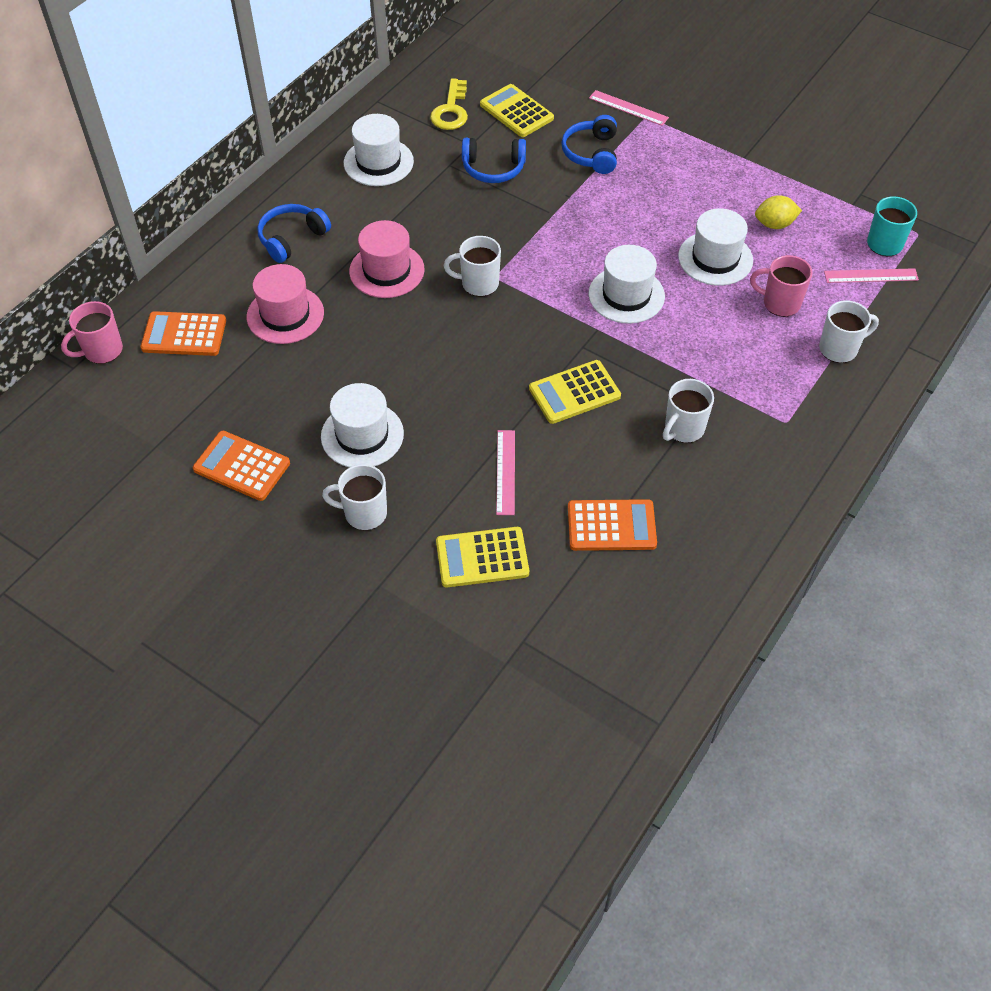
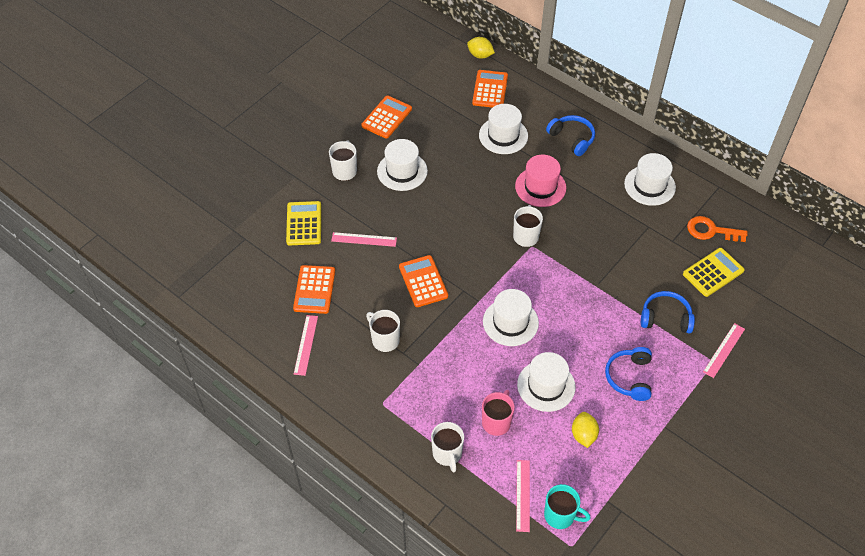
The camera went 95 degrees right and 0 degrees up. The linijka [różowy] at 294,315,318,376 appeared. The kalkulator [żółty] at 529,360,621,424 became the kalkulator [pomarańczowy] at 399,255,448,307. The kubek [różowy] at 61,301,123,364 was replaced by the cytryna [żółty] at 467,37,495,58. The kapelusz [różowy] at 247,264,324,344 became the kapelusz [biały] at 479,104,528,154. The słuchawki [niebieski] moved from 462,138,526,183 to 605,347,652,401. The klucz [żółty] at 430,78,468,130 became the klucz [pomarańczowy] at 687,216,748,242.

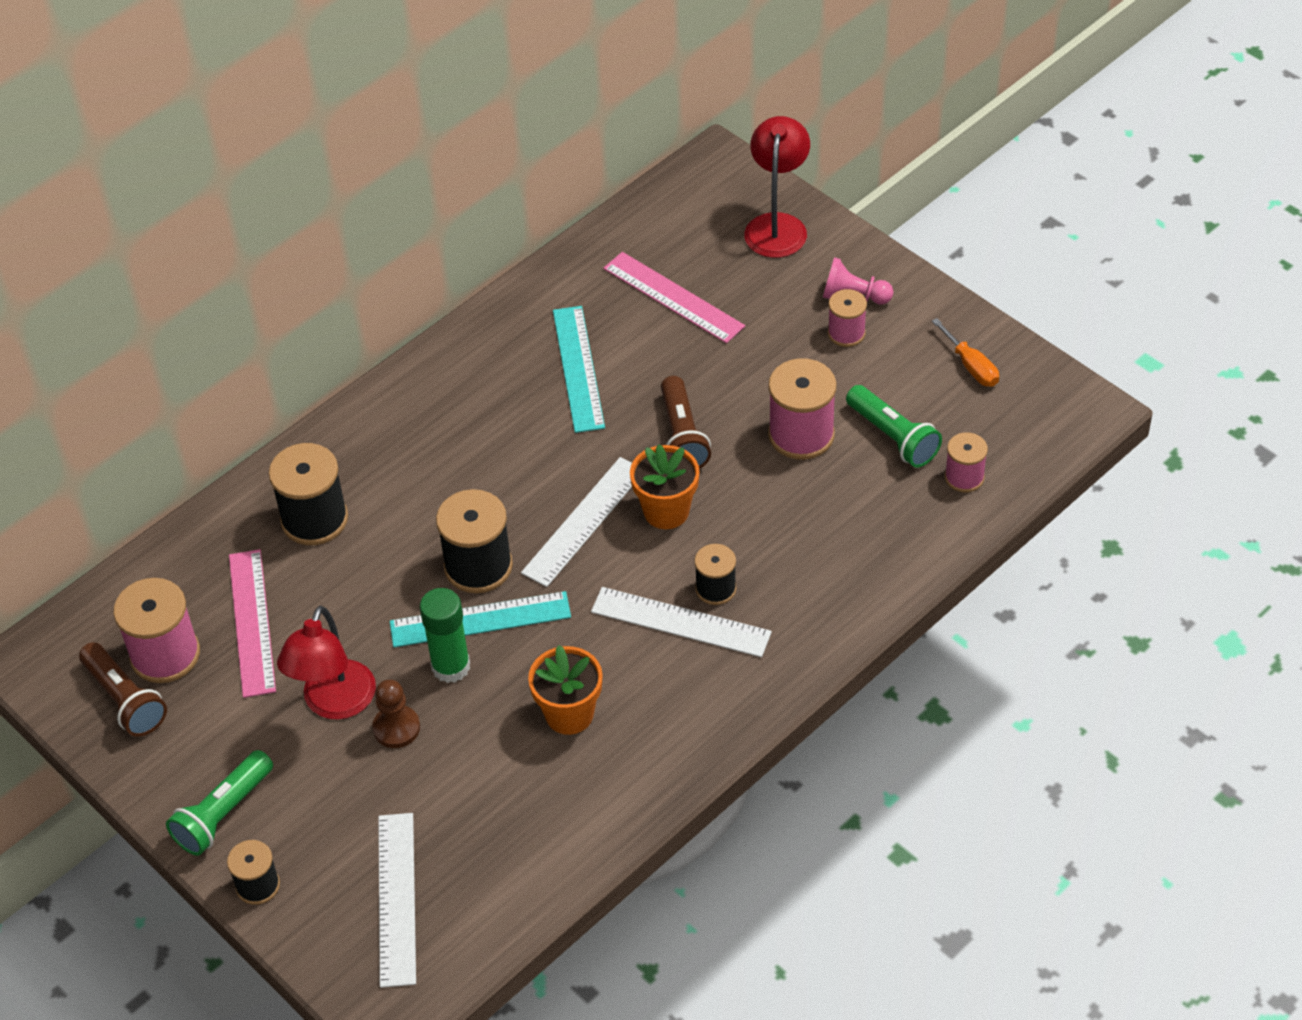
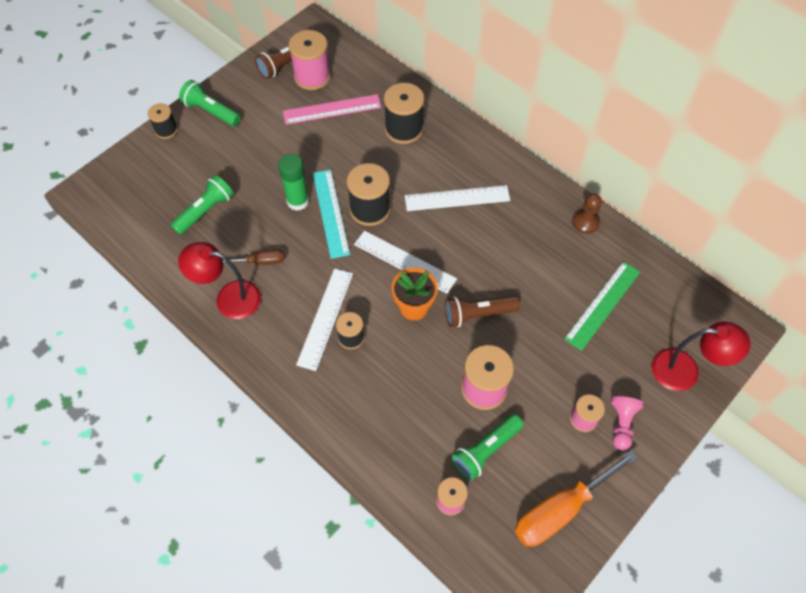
The camera went 85 degrees right and 10 degrees up. The latarka [zielony] at 171,175,234,235 appeared. The lampka [czerwony] moved from 277,606,376,720 to 178,242,261,319. The doniczka [pomarańczowy] at 528,645,603,735 was replaced by the śrubokręt [brązowy] at 223,249,284,265. The linijka [biały] moved from 378,813,416,988 to 405,185,510,211. The śrubokręt [pomarańczowy] at 932,318,999,387 changed to 1.91 times the size. The linijka [różowy] at 603,252,745,343 became the linijka [zielony] at 564,261,640,351. The pionek [brązowy] moved from 372,680,420,748 to 572,194,602,234. The linijka [turkusowy] at 553,306,605,433 disappeared.

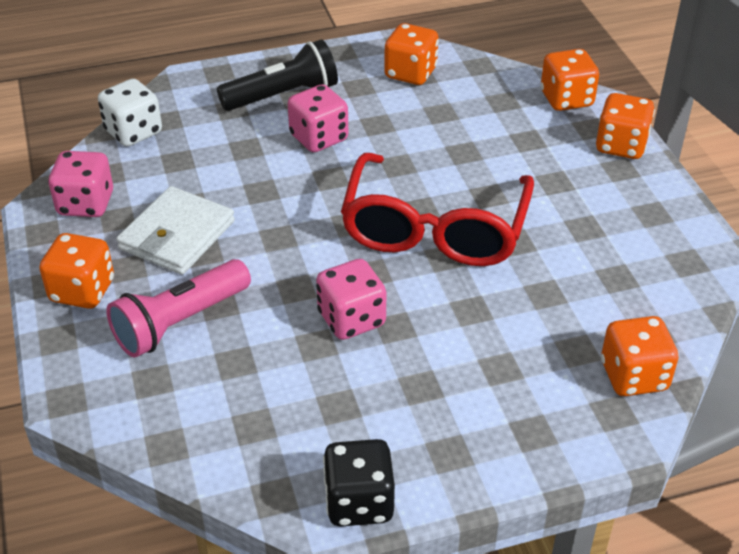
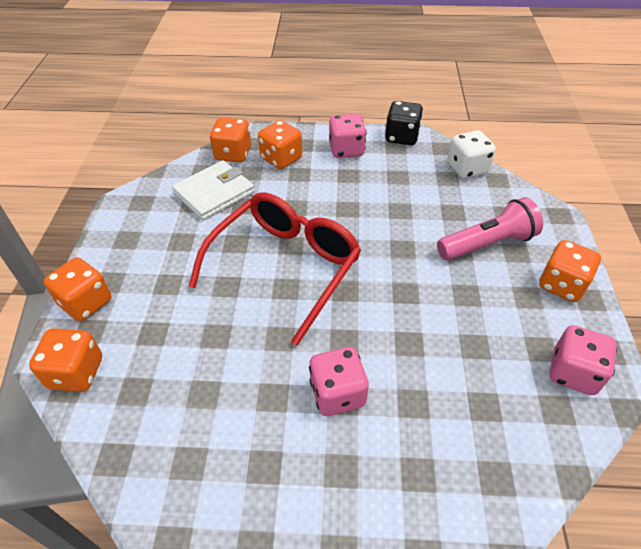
The camera went 160 degrees left and 5 degrees up. The portfel [biały] moved from 116,186,235,275 to 172,160,255,220. The kostka do gry [pomarańczowy] moved from 384,23,439,85 to 258,120,302,169. The kostka do gry [różowy] moved from 316,259,386,340 to 329,114,367,158. The kostka do gry [biały] moved from 98,79,162,146 to 447,130,496,179. The latarka [czarny] at 217,39,338,111 disappeared.

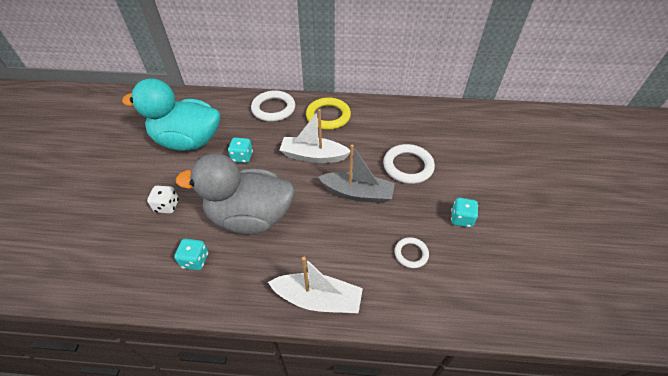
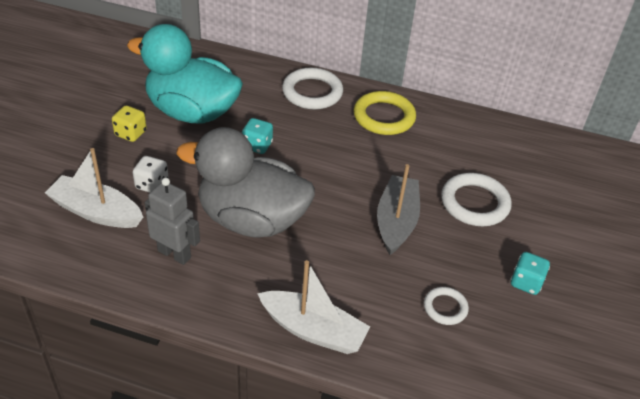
The camera went 10 degrees right and 5 degrees down. The łódka [biały] moved from 280,109,350,163 to 45,148,143,228. The kostka do gry [żółty] at 112,106,147,142 appeared. The kostka do gry [turkusowy] at 174,239,208,270 was replaced by the robot [szary] at 145,178,200,265. The łódka [szary] at 318,145,395,203 turned 105 degrees counterclockwise.

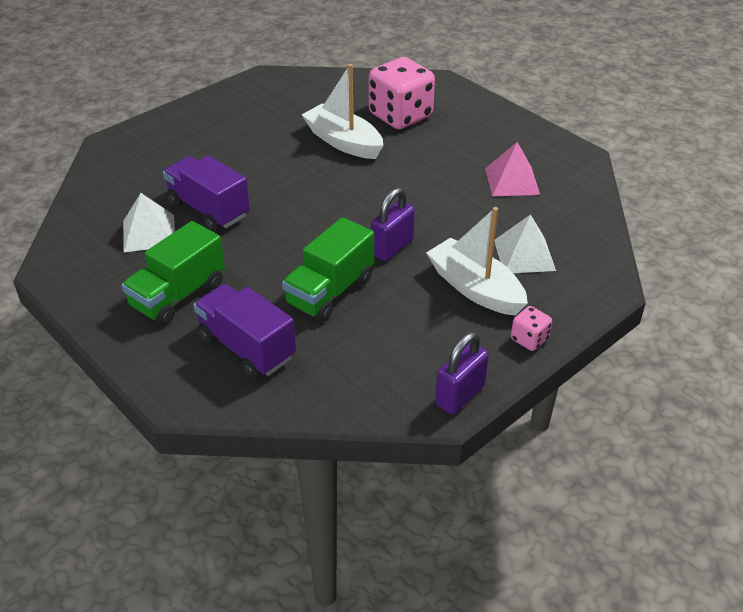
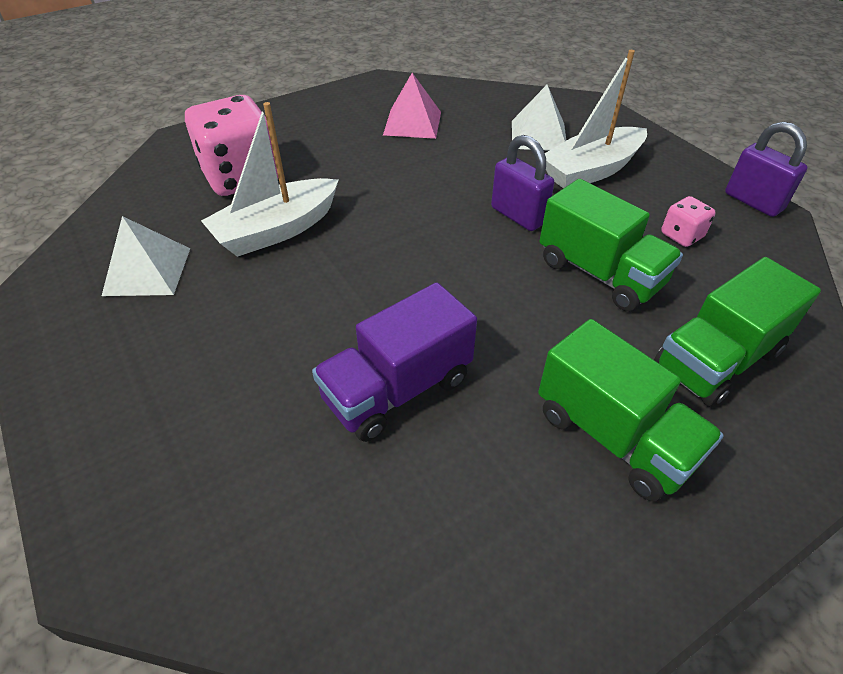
The camera went 80 degrees left and 5 degrees up. The piramida [biały] moved from 123,193,175,252 to 102,216,190,296. The ciężarówka [fioletowy] at 193,284,296,379 became the ciężarówka [zielony] at 654,257,821,407. The kostka do gry [różowy] moved from 511,306,552,351 to 661,196,716,247.

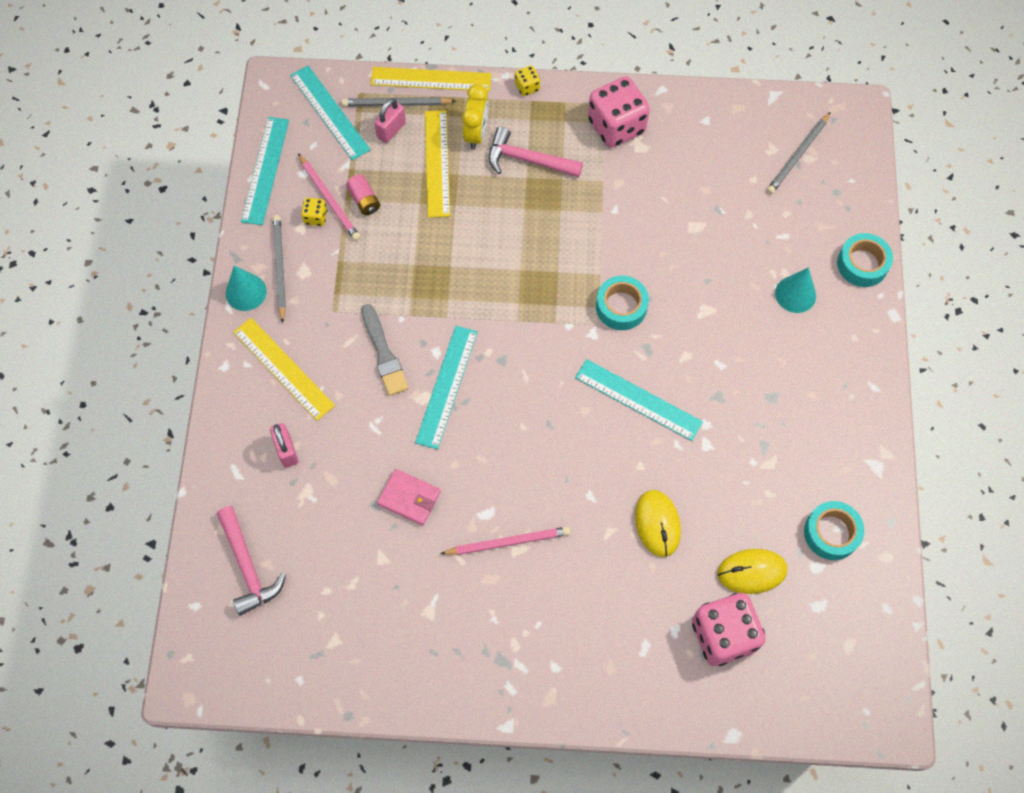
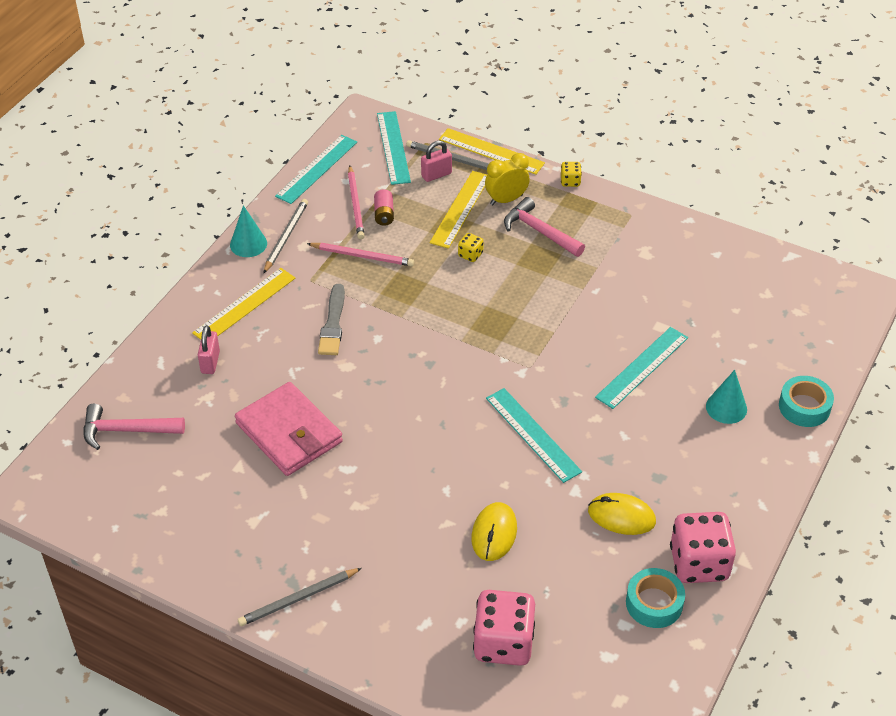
The camera went 25 degrees right and 20 degrees down. The młotek [różowy] at 217,506,286,616 turned 90 degrees clockwise. The linijka [żółty] at 233,318,335,421 turned 60 degrees clockwise. The portfel [różowy] at 377,469,441,525 changed to 1.83 times the size. The ołówek [szary] moved from 767,112,831,194 to 238,568,362,626. The ołówek [różowy] moved from 440,527,570,555 to 307,243,414,266. The kostka do gry [żółty] moved from 301,198,327,226 to 458,233,484,262. The budzik [żółty] at 462,84,489,150 turned 150 degrees counterclockwise. The myszka [żółty] moved from 718,549,787,594 to 588,493,656,535. The linijka [turkusowy] moved from 415,326,478,450 to 595,327,688,409. The kostka do gry [różowy] moved from 588,76,650,147 to 670,512,736,583. The taśma klejąca [turkusowy] at 596,276,649,330 disappeared.

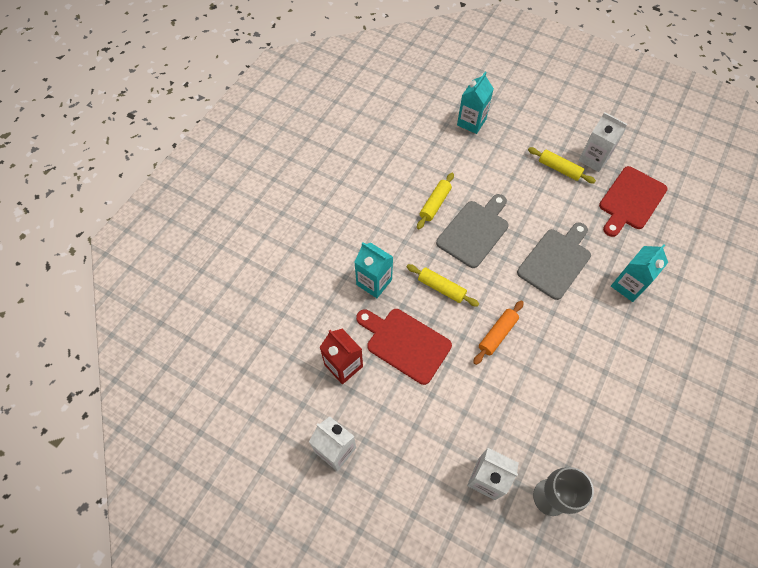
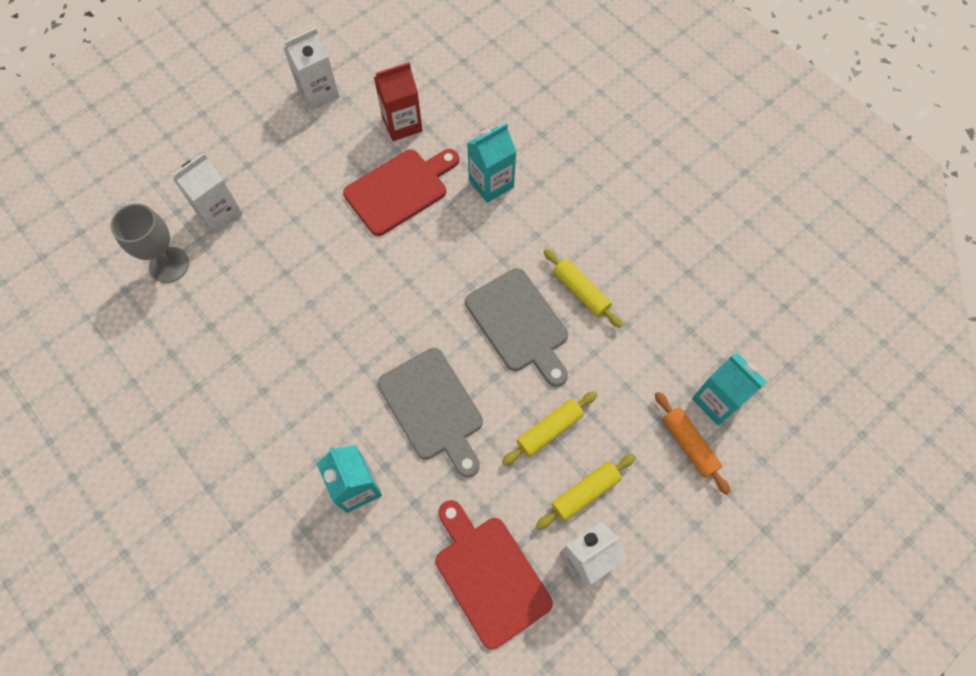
The camera went 110 degrees right and 5 degrees up. The wałek do ciasta [żółty] moved from 407,264,479,307 to 502,391,597,465. The wałek do ciasta [pomarańczowy] moved from 473,301,524,365 to 655,392,731,495.

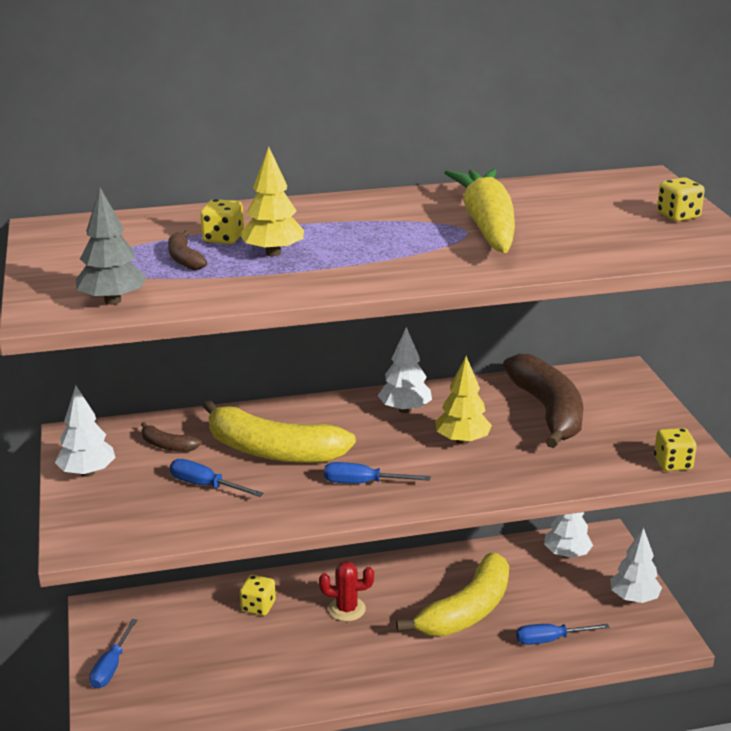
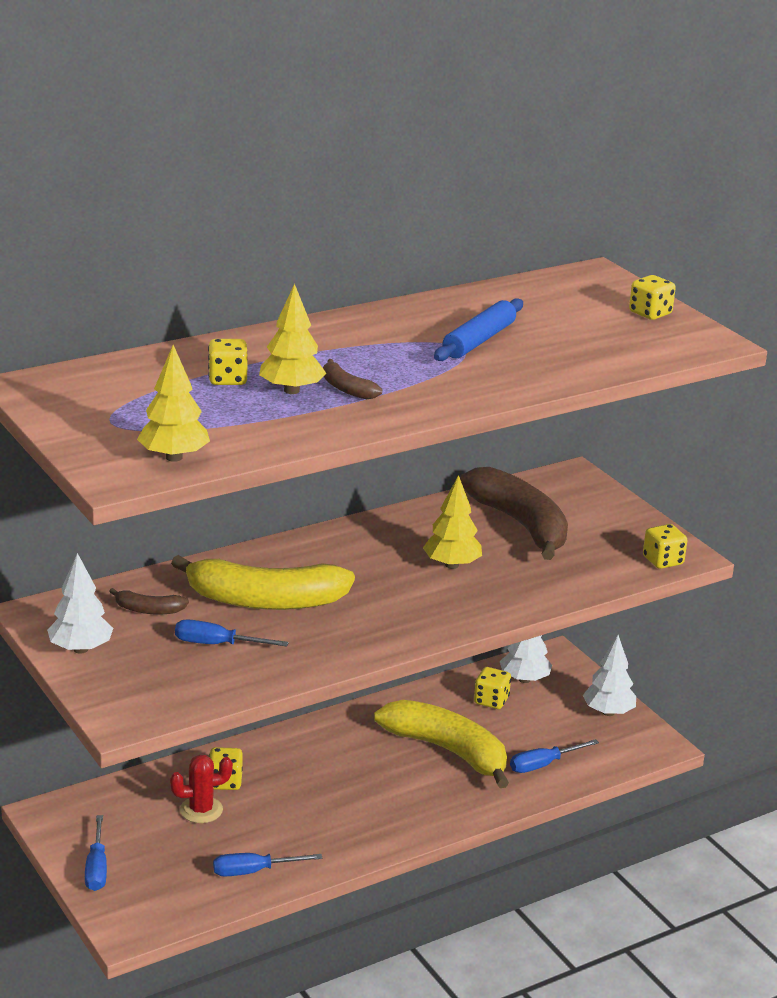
The camera went 20 degrees left and 0 degrees up. The drzewko [szary] at 76,188,147,305 became the drzewko [żółty] at 137,345,210,462. The kaktus [czerwony] moved from 319,561,374,621 to 170,755,233,823. The śrubokręt [niebieski] moved from 324,462,431,484 to 213,853,322,876. The banan [brązowy] moved from 168,230,207,270 to 323,359,382,399. The banan [żółty] at 396,552,509,636 turned 75 degrees counterclockwise. The marchewka [żółty] at 445,169,515,253 was replaced by the wałek do ciasta [niebieski] at 434,298,523,361. The kostka do gry [żółty] at 474,667,511,709 appeared. The drzewko [biały] at 378,327,432,413 disappeared.

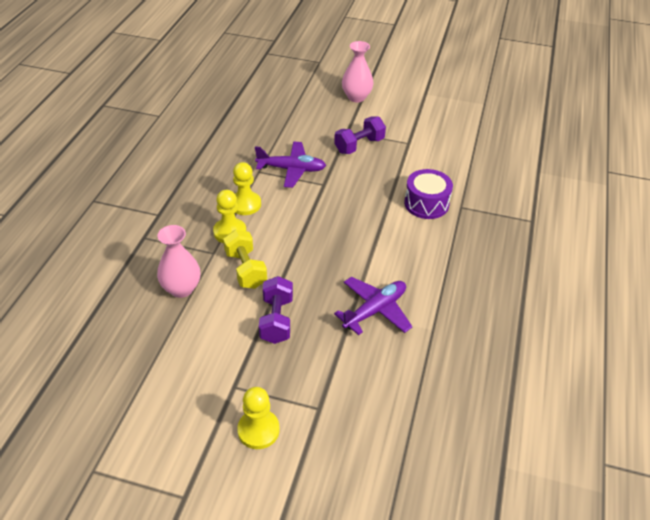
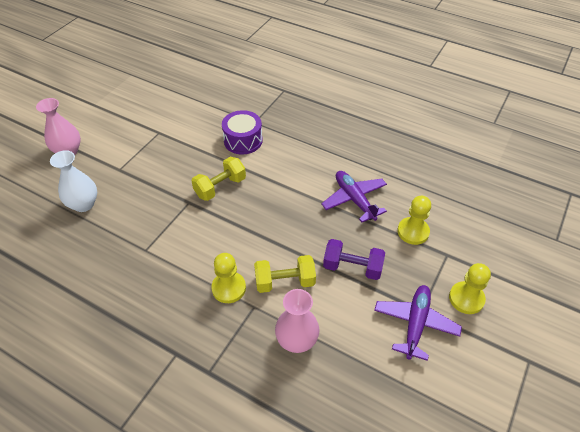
The camera went 75 degrees left and 5 degrees up. The wazon [biały] at 50,150,97,212 appeared. The hantel [żółty] at 191,157,246,201 appeared. The samolot [fioletowy] moved from 255,142,326,188 to 374,285,462,361. The pionek [żółty] moved from 233,162,261,215 to 397,196,431,245. The hantel [fioletowy] at 334,116,386,154 disappeared.

